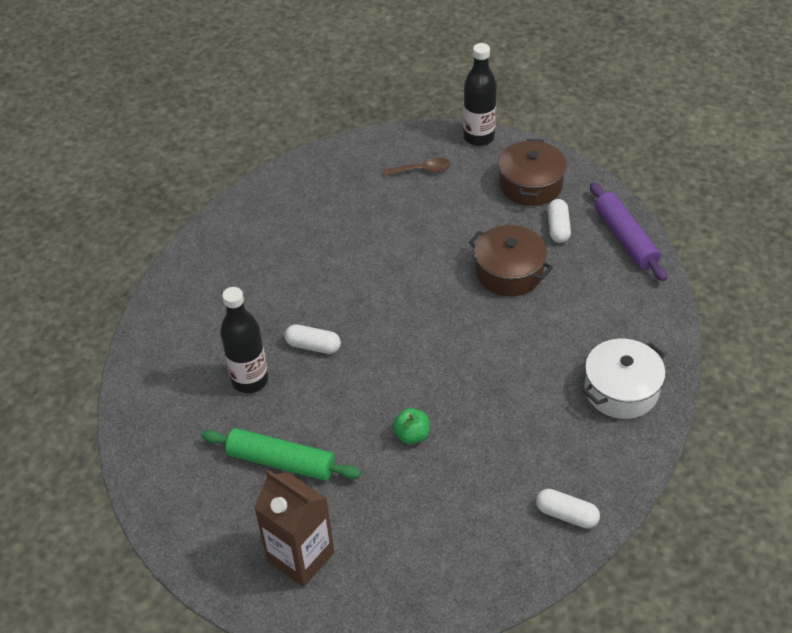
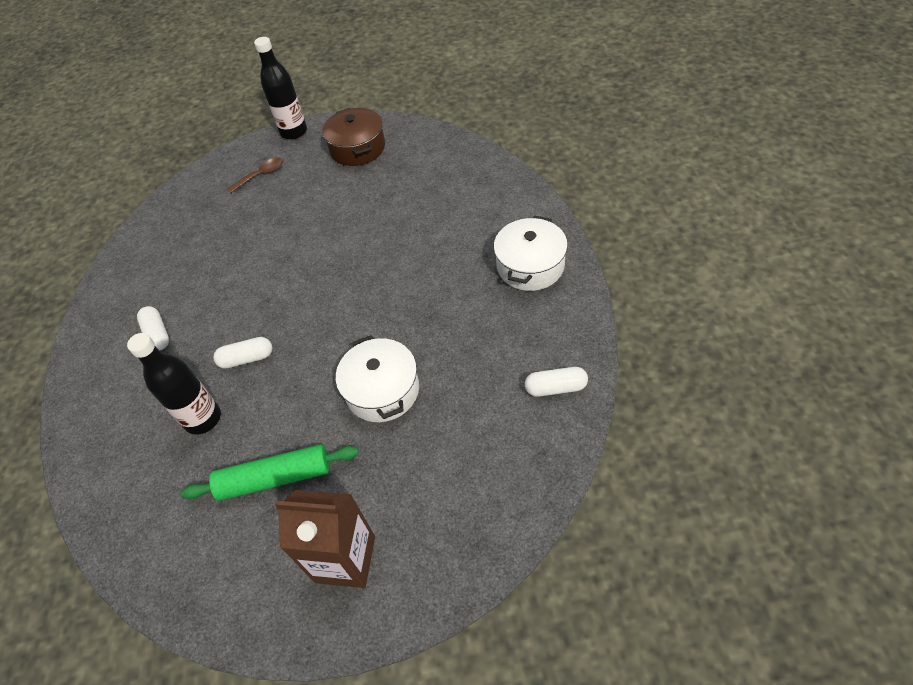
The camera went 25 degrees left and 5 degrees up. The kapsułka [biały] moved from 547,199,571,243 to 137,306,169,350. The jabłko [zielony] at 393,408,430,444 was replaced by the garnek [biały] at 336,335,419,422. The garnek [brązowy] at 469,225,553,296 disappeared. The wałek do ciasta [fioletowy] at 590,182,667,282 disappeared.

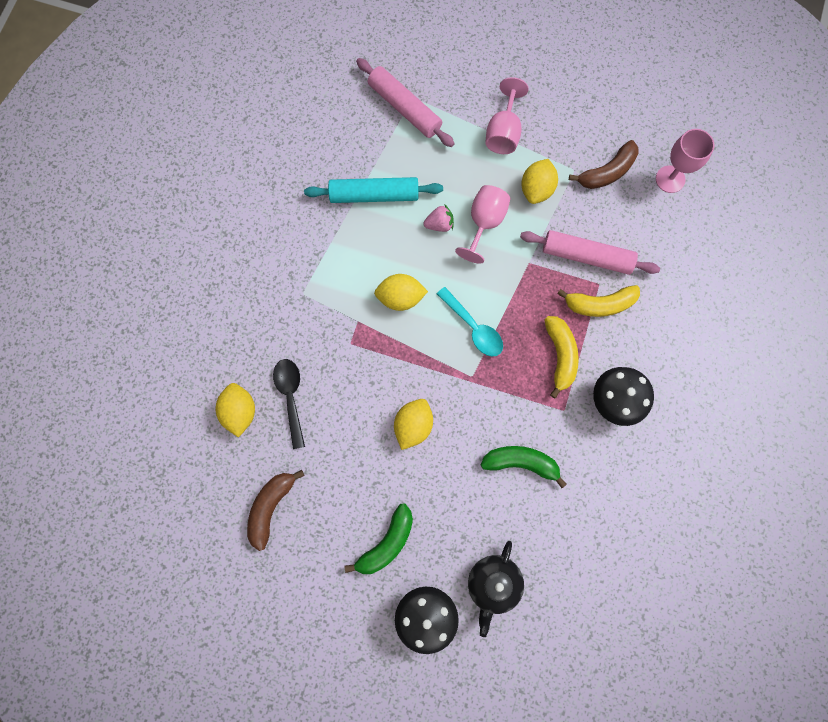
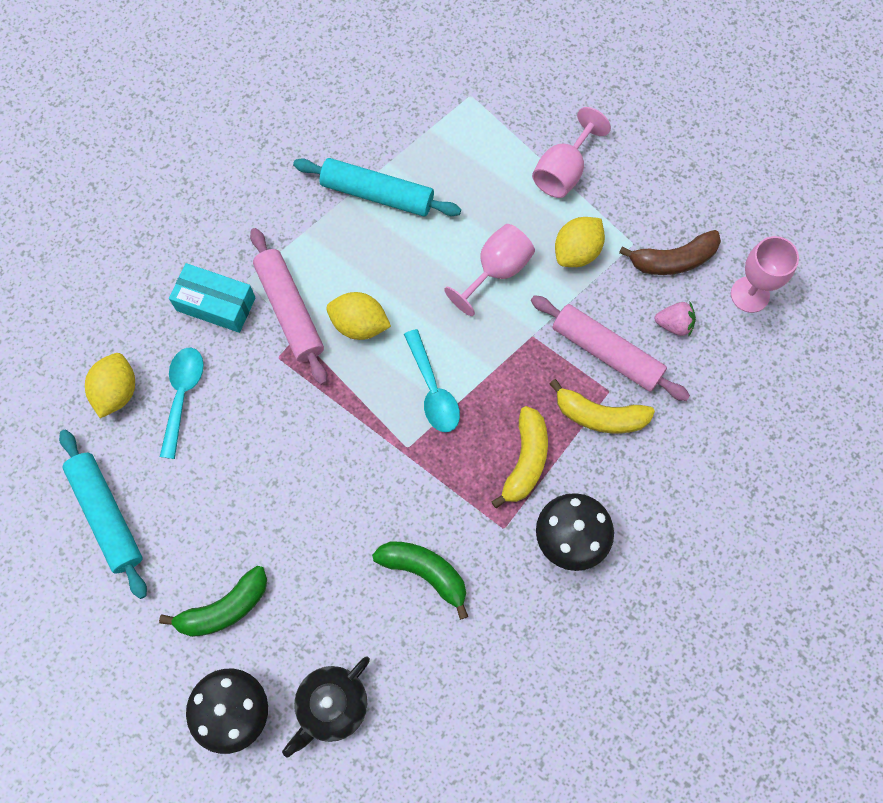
The camera went 20 degrees right and 5 degrees down. The banan [brązowy] at 247,470,304,551 was replaced by the wałek do ciasta [turkusowy] at 59,430,147,599. The łyżka [czarny] at 273,359,305,449 became the łyżka [turkusowy] at 160,348,204,459. The pudełko [turkusowy] at 169,263,256,333 appeared. The wałek do ciasta [różowy] moved from 356,58,455,147 to 250,228,327,385. The truskawka [różowy] moved from 423,204,454,232 to 654,302,696,336. The cytryna [żółty] at 394,399,433,450 disappeared.

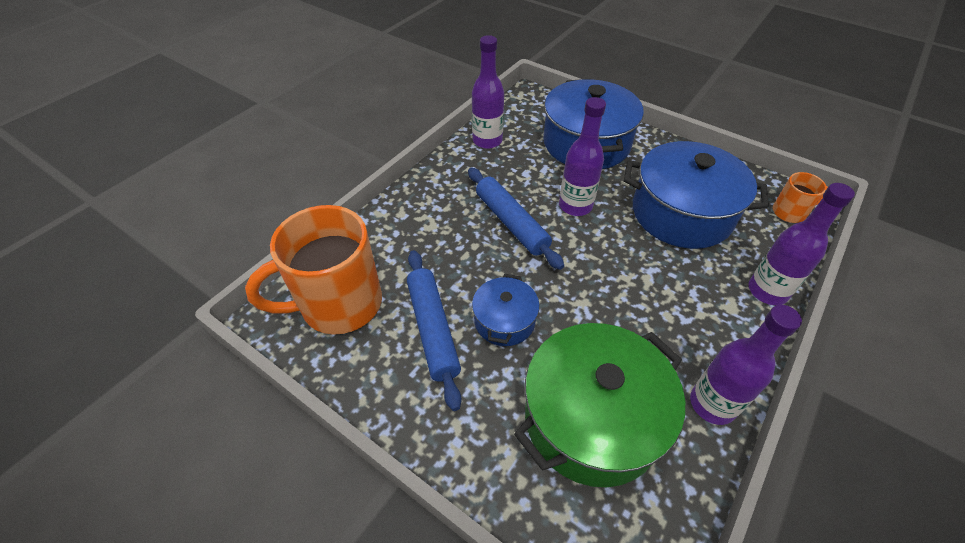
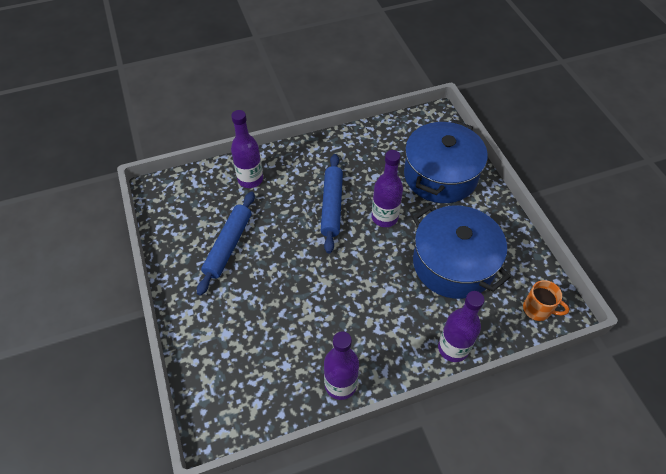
The camera went 35 degrees right and 5 degrees up. The butelka [fioletowy] moved from 472,35,504,149 to 231,110,263,188. The kubek [pomarańczowy] at 245,205,382,335 disappeared. The garnek [niebieski] at 472,274,540,346 disappeared. The garnek [zielony] at 514,323,685,487 disappeared.

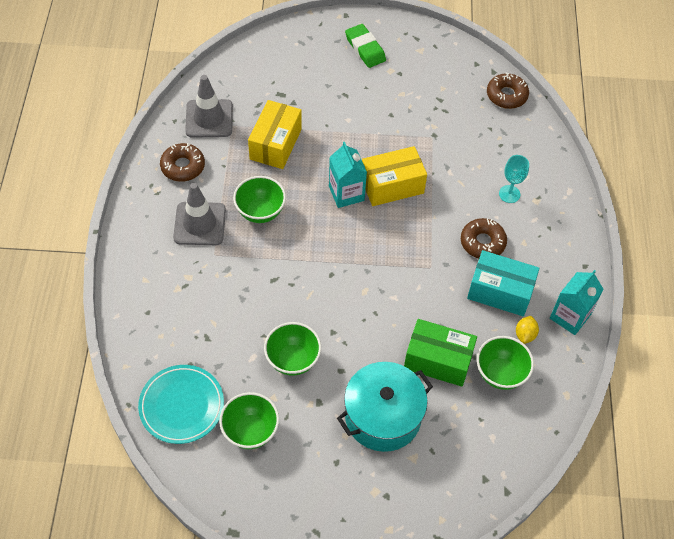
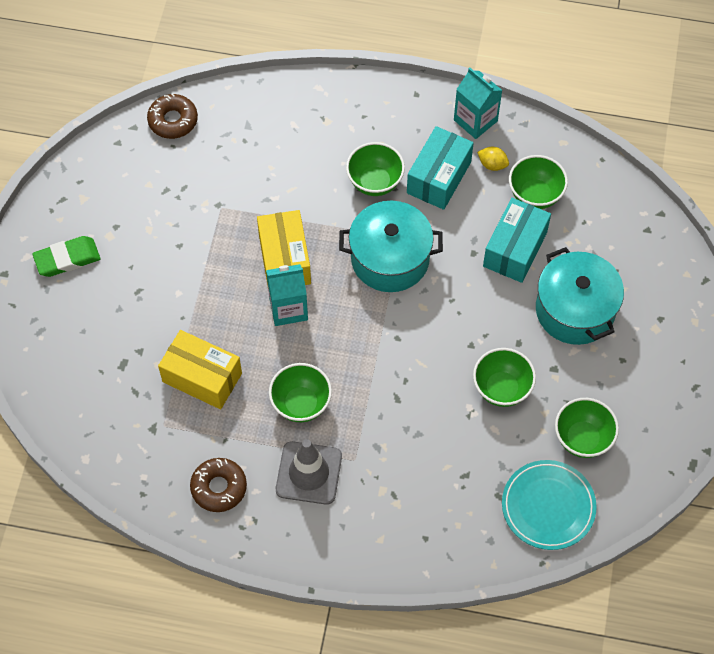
The camera went 80 degrees left and 5 degrees up. The garnek [turkusowy] at 339,201,443,292 appeared. The donut [brązowy] at 461,218,507,259 was replaced by the miska [zielony] at 346,142,405,196. The pudełko [zielony] at 404,319,477,387 became the pudełko [turkusowy] at 483,198,551,283. The pachołek [szary] at 185,75,233,138 disappeared. The kielich [turkusowy] at 499,155,529,203 disappeared.

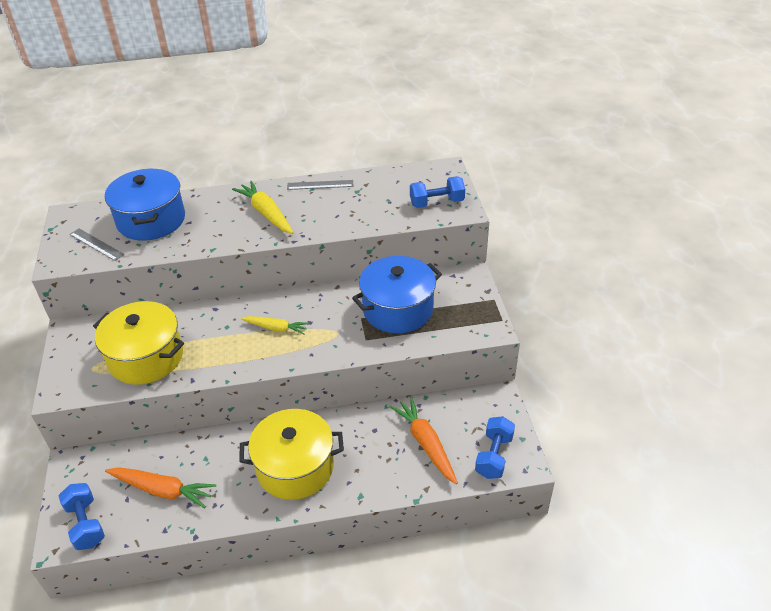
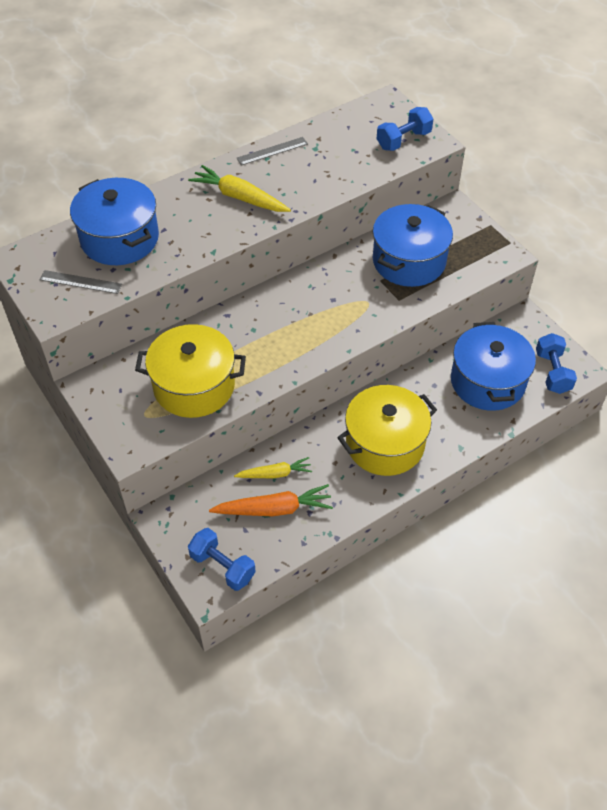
The camera went 25 degrees left and 10 degrees up. The marchewka [żółty] moved from 241,316,309,335 to 234,457,312,478. The marchewka [pomarańczowy] at 390,397,458,484 was replaced by the garnek [niebieski] at 451,322,536,411.

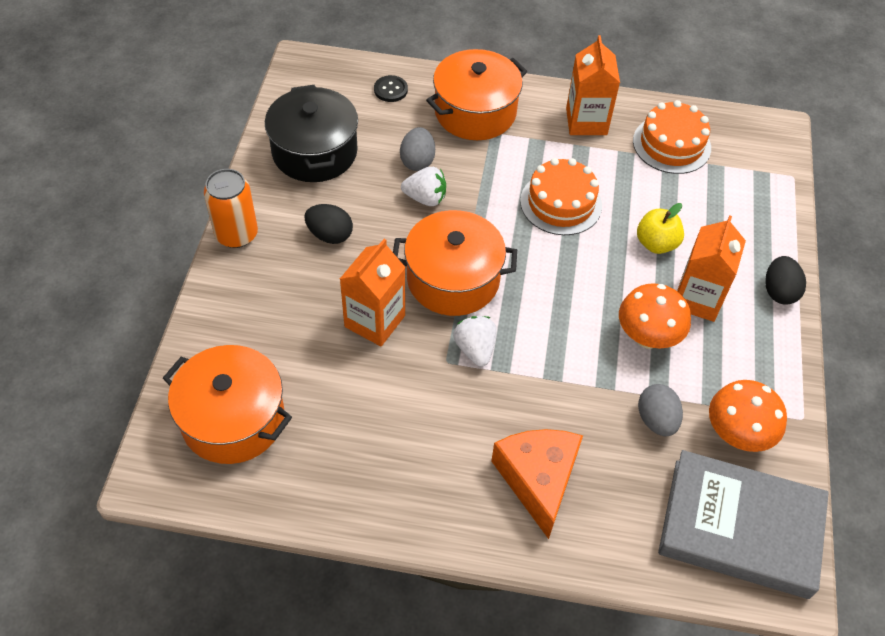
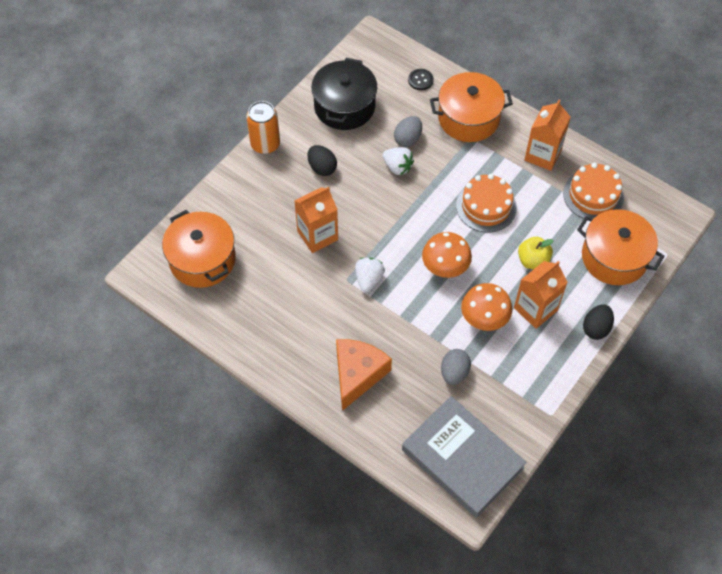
The camera went 30 degrees right and 5 degrees up. The grzyb [pomarańczowy] moved from 709,380,787,452 to 422,232,472,278. The garnek [pomarańczowy] moved from 393,210,517,316 to 577,209,665,285.

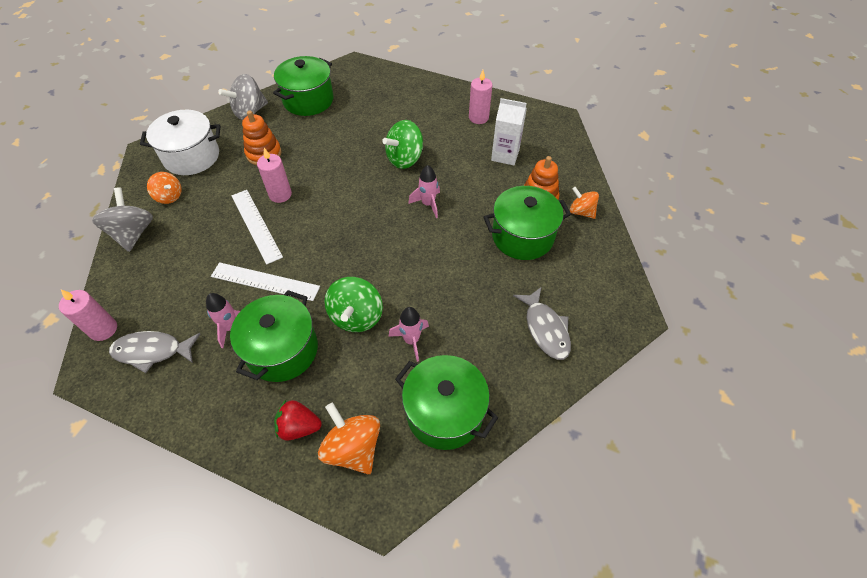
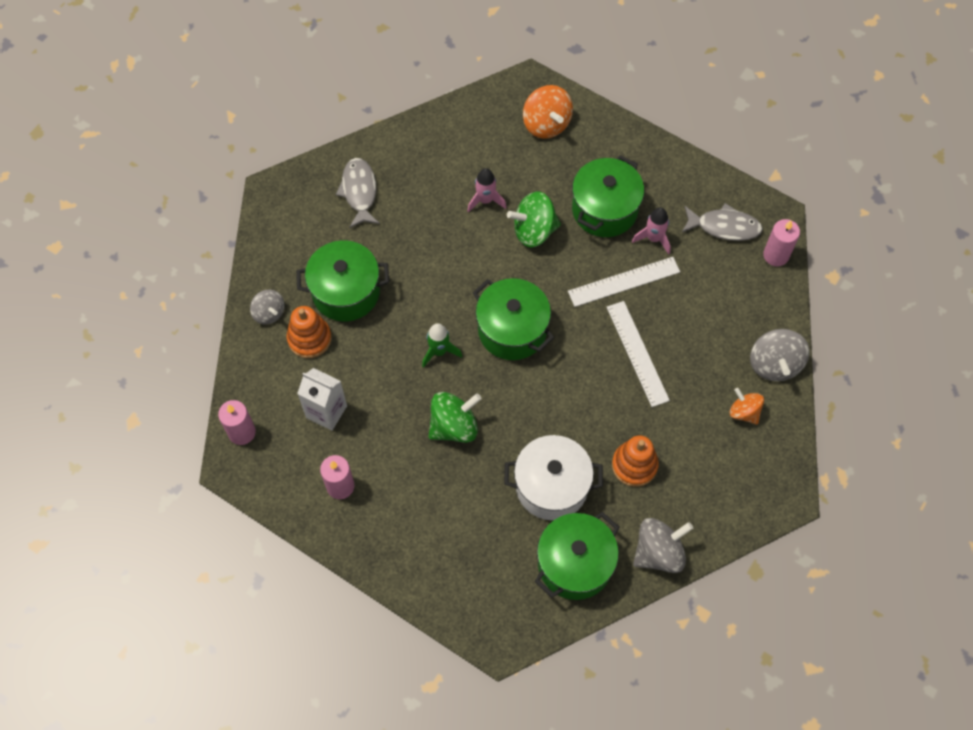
The camera went 170 degrees left and 10 degrees up. The świeca [różowy] moved from 257,148,292,203 to 218,400,256,445. The bączek [pomarańczowy] at 570,187,599,219 became the bączek [szary] at 250,290,284,325. The rakieta [różowy] at 408,165,440,218 became the rakieta [zielony] at 422,323,462,368. The garnek [zielony] moved from 395,355,498,450 to 473,278,554,360. The garnek [biały] moved from 140,110,221,175 to 504,435,603,520. The bączek [zielony] at 324,277,383,332 turned 120 degrees counterclockwise. The linijka [biały] at 211,262,320,301 turned 45 degrees counterclockwise. The truskawka [czerwony] at 274,400,322,441 disappeared.

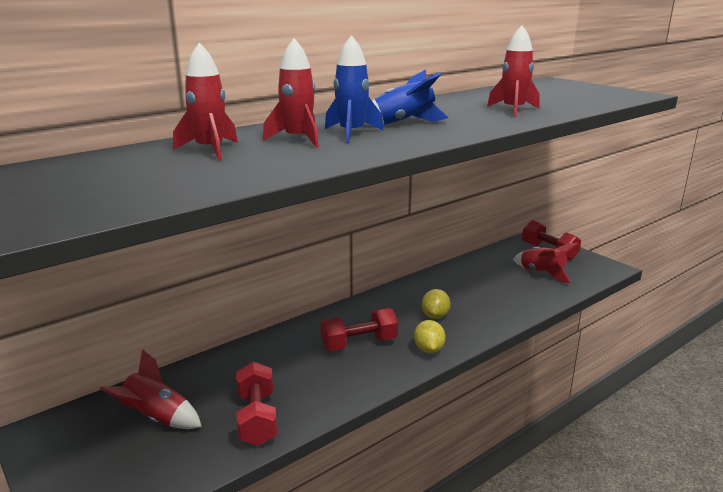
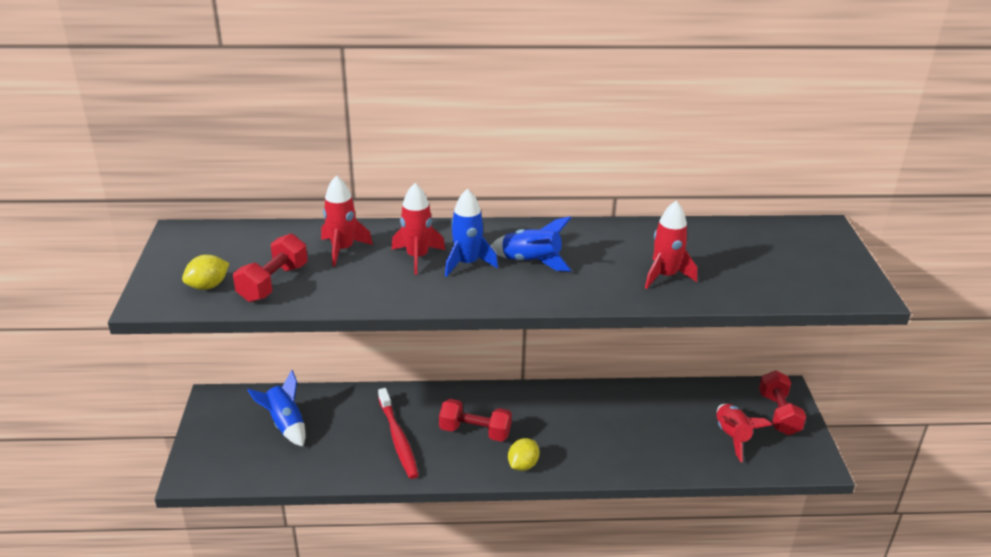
The camera went 35 degrees right and 10 degrees up. The cytryna [żółty] moved from 422,289,450,319 to 182,255,229,290. The hantel [czerwony] moved from 236,362,277,446 to 233,234,308,302. The rakieta [czerwony] at 100,349,202,429 became the rakieta [niebieski] at 247,370,305,447. The szczoteczka do zębów [czerwony] at 378,388,419,479 appeared.

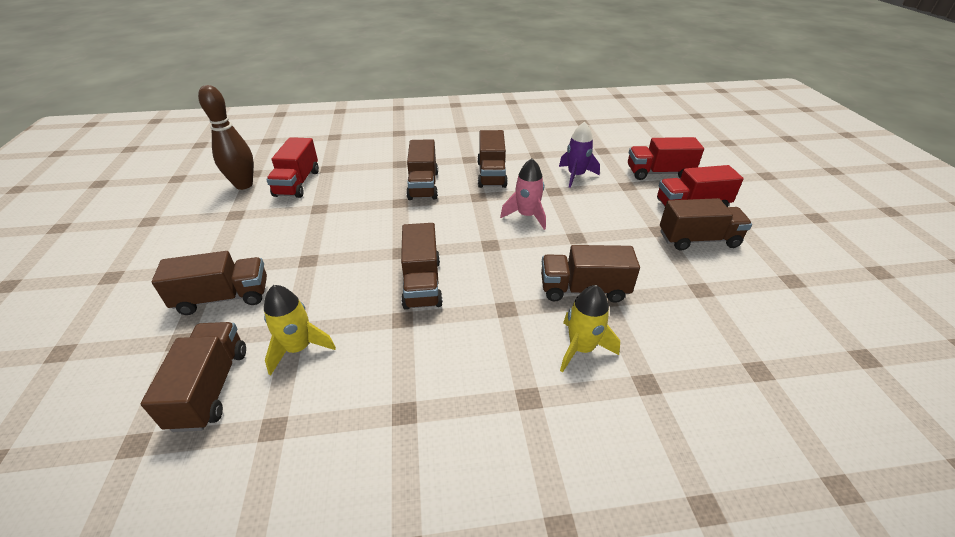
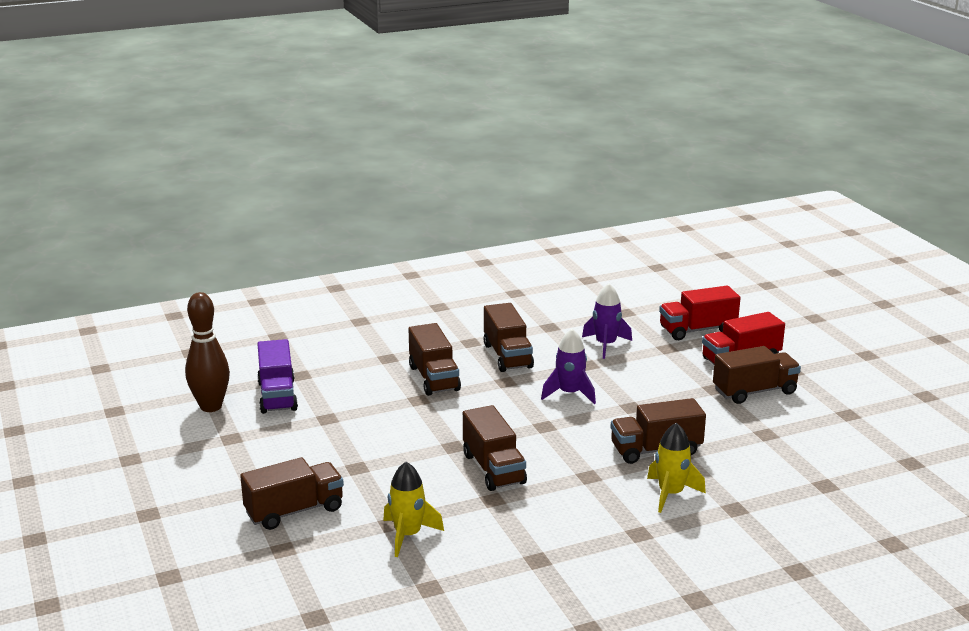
The camera went 15 degrees left and 15 degrees down. The ciężarówka [czerwony] at 266,137,319,198 became the ciężarówka [fioletowy] at 257,339,298,414. The rakieta [różowy] at 500,158,546,230 became the rakieta [fioletowy] at 541,329,596,404. The ciężarówka [brązowy] at 141,322,246,432 disappeared.

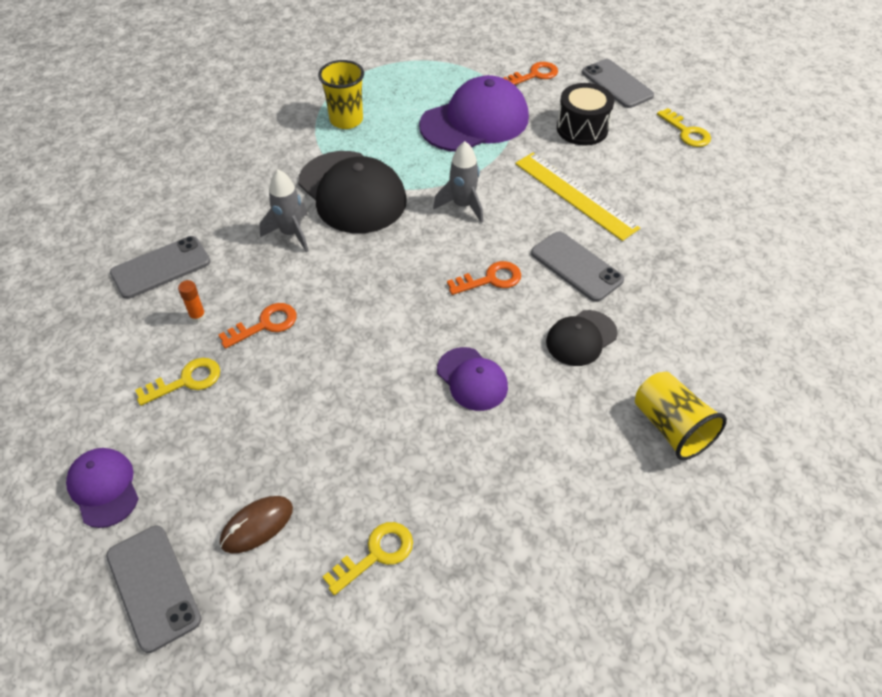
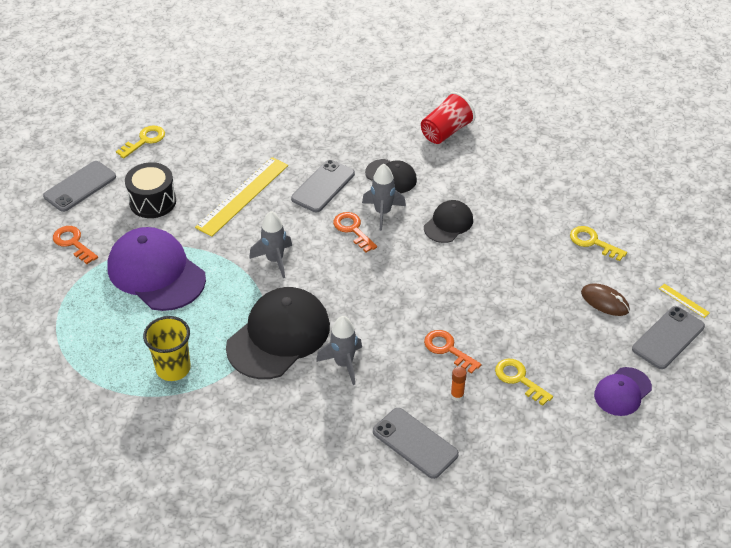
The camera went 105 degrees left and 5 degrees down. The rakieta [szary] at 362,164,406,231 appeared. The szklanka [żółty] at 635,372,727,460 became the szklanka [czerwony] at 421,92,475,144. The czapka [fioletowy] at 437,347,508,411 became the czapka [czarny] at 424,200,473,243. The linijka [żółty] at 659,284,710,318 appeared.

